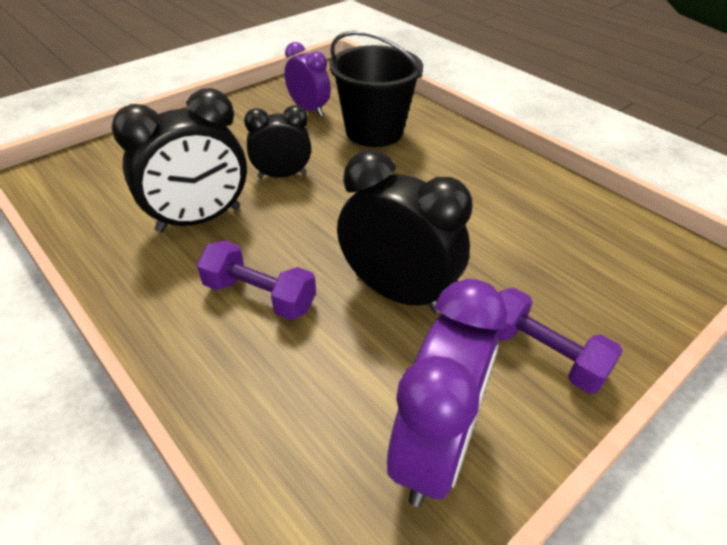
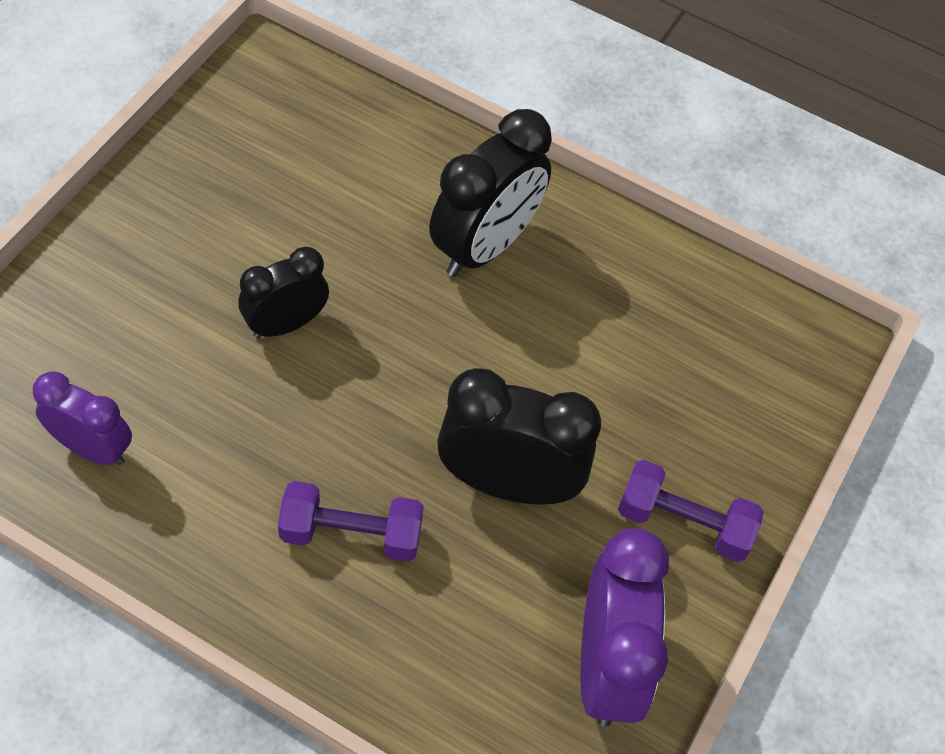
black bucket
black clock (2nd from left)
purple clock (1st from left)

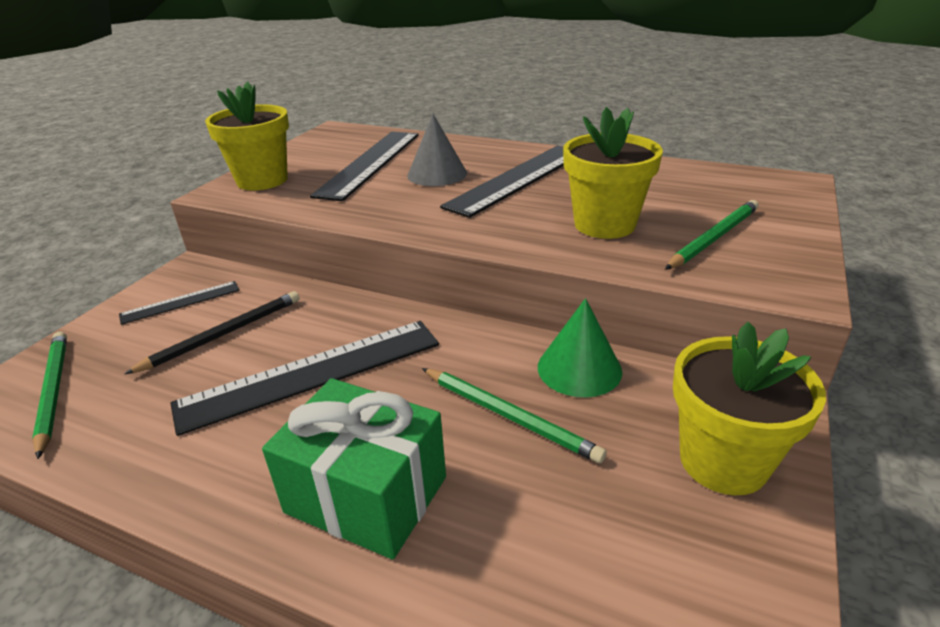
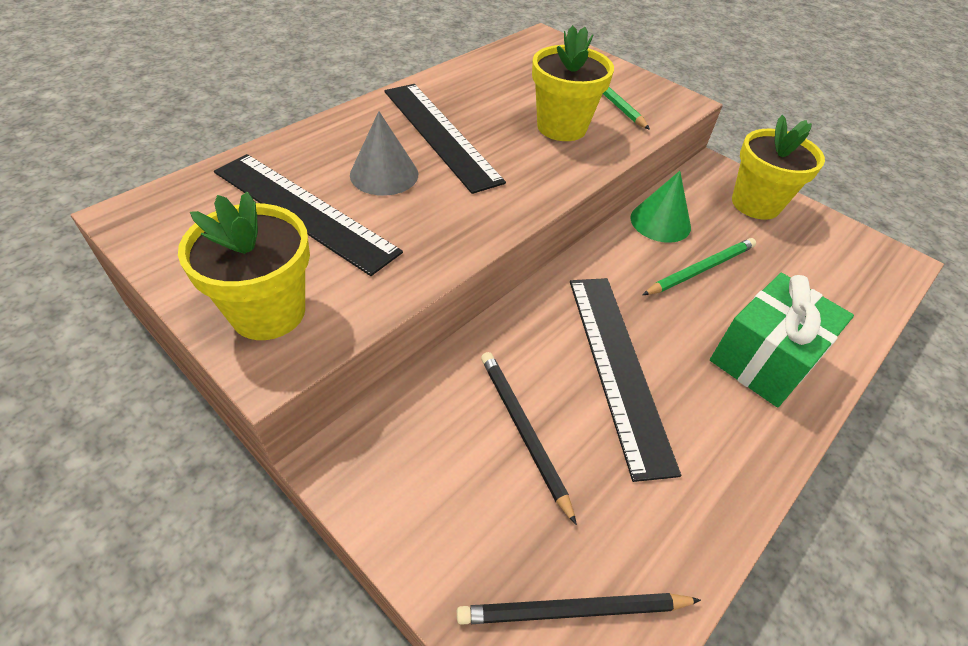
black ruler (1st from left in the first image)
black pencil (2nd from left)

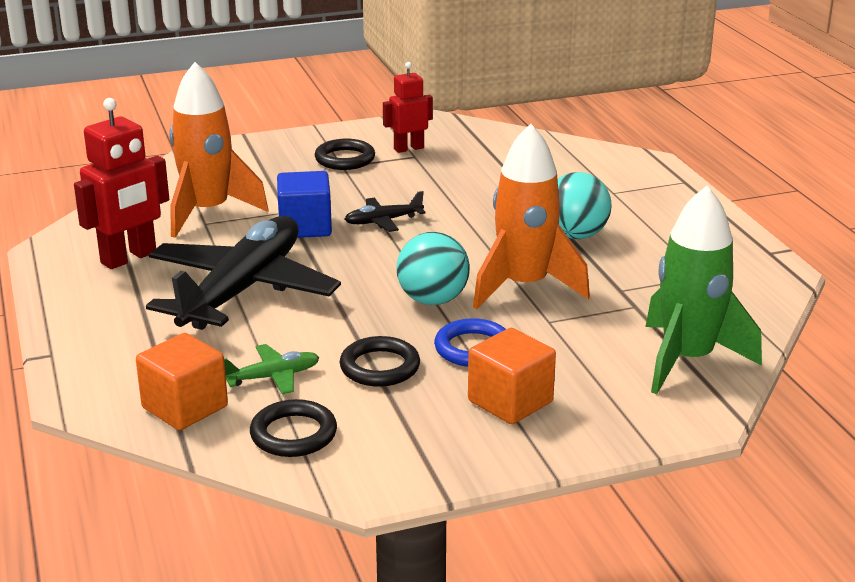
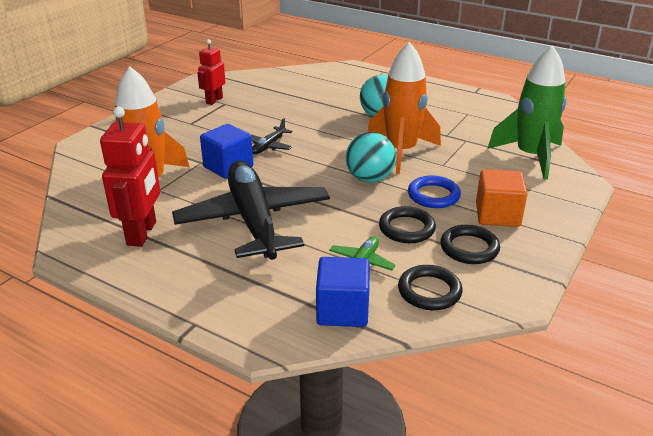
black ring (3rd from left)
blue cube (2nd from left)

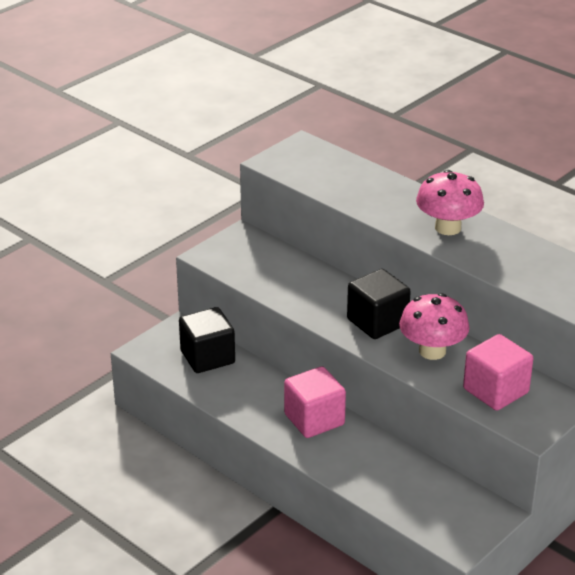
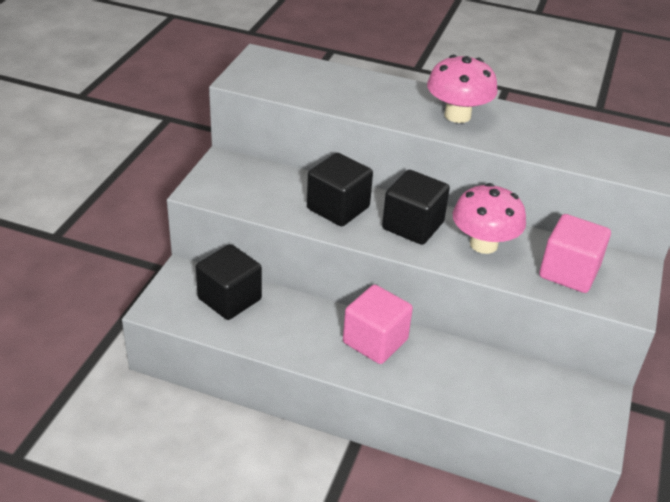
black cube (2nd from left)

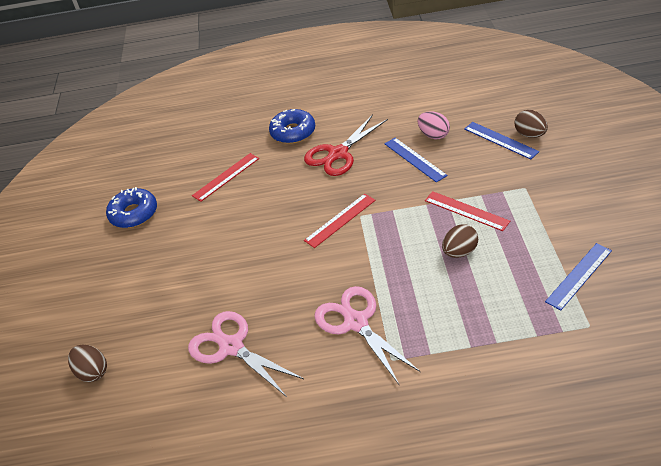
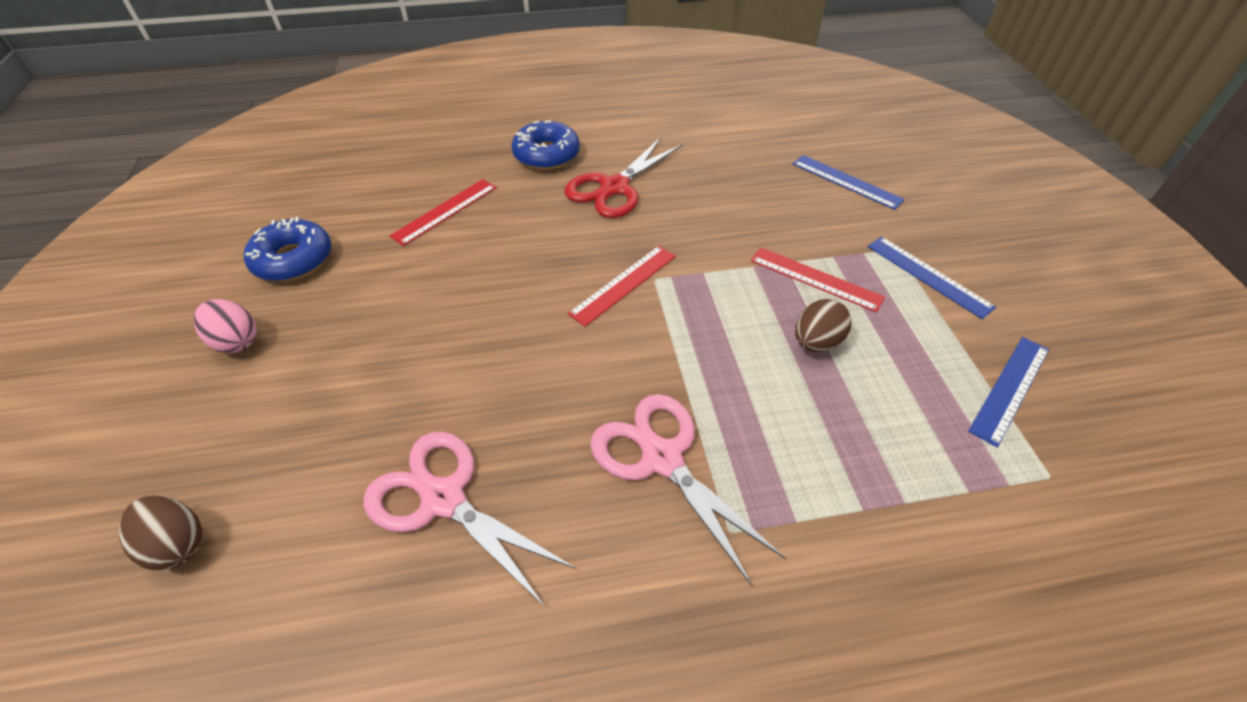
brown egg (3rd from left in the first image)
blue ruler (2nd from left)
pink egg

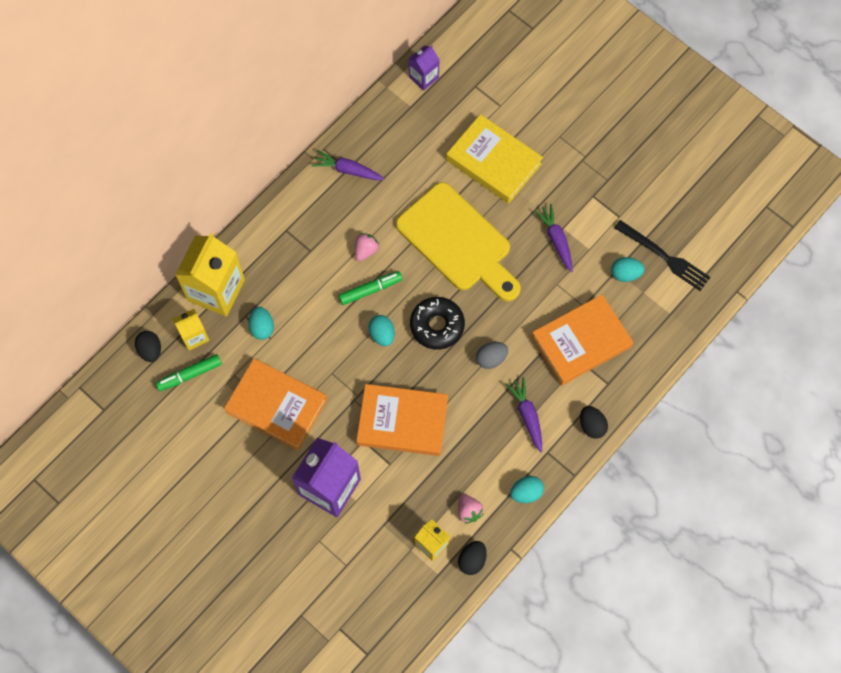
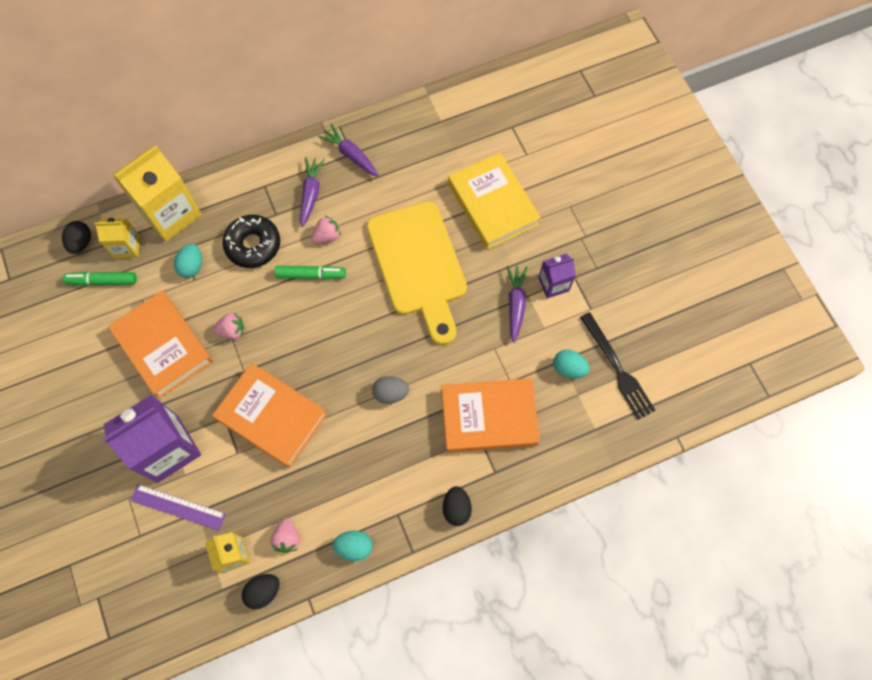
turquoise egg (2nd from left in the first image)
purple ruler
pink strawberry (1st from left)
purple carton (2nd from left)
black donut
purple carrot (1st from left)

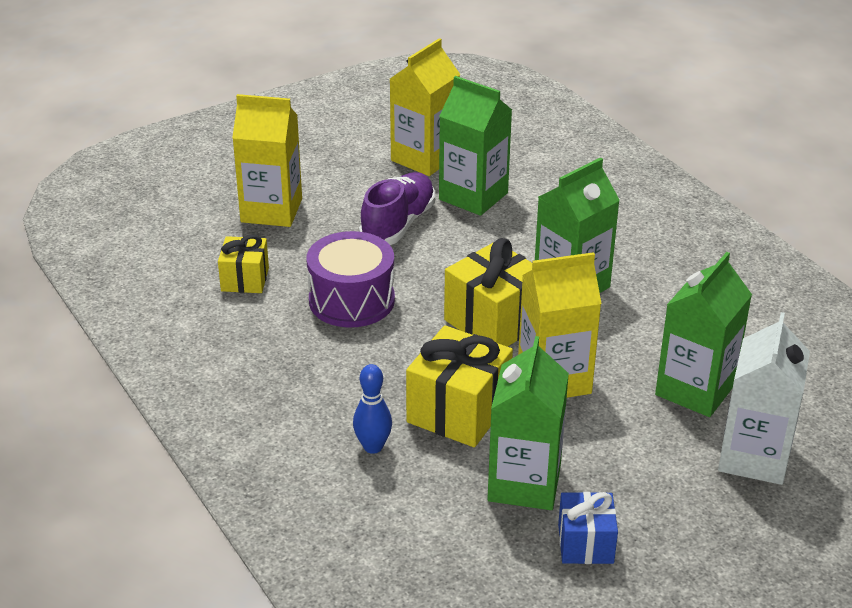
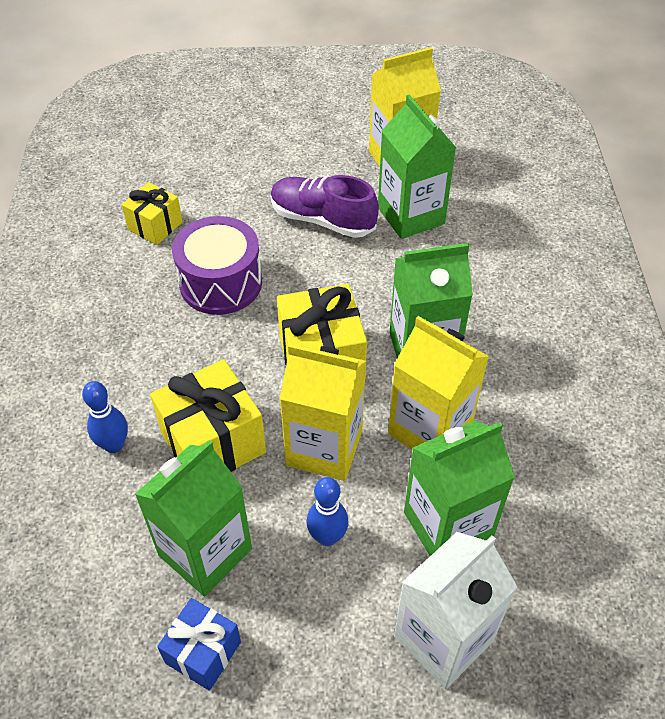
blue bowling pin (2nd from left)
yellow carton (3rd from left)
purple shoe

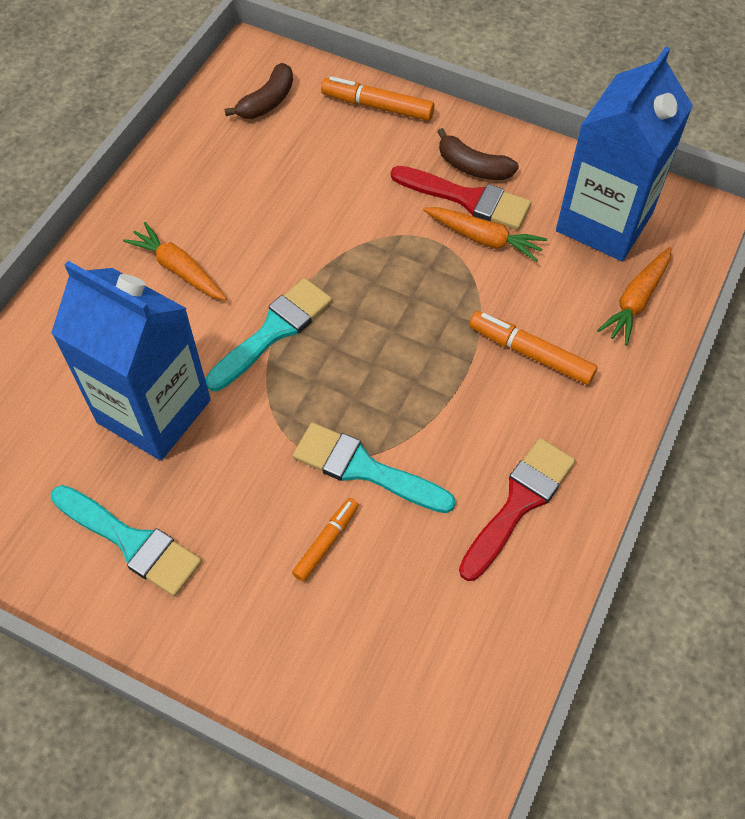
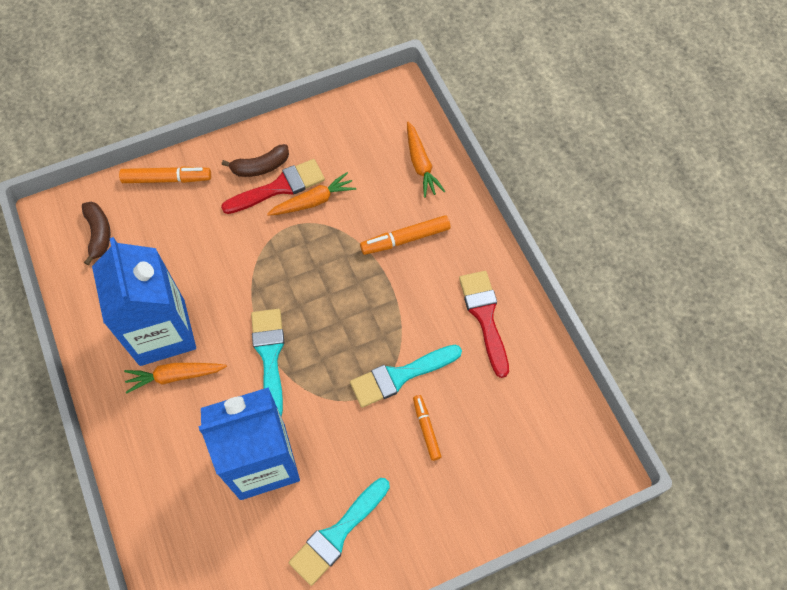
blue carton (1st from left)
turquoise brush (2nd from left)
orange marker (1st from left)

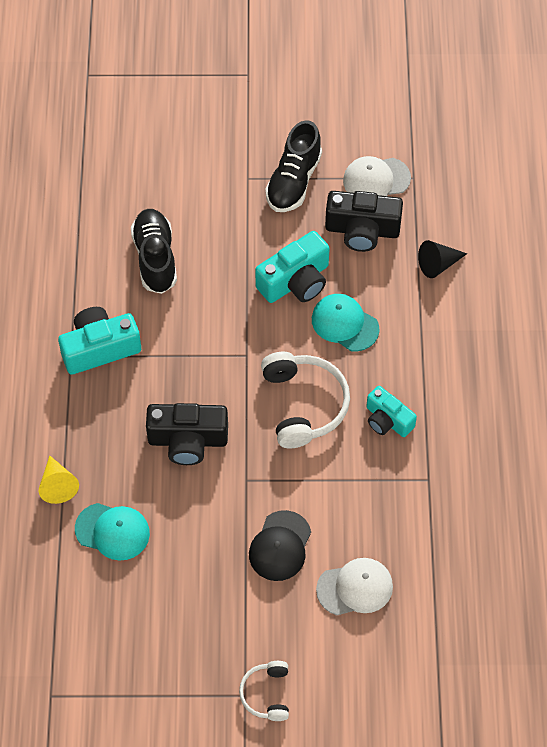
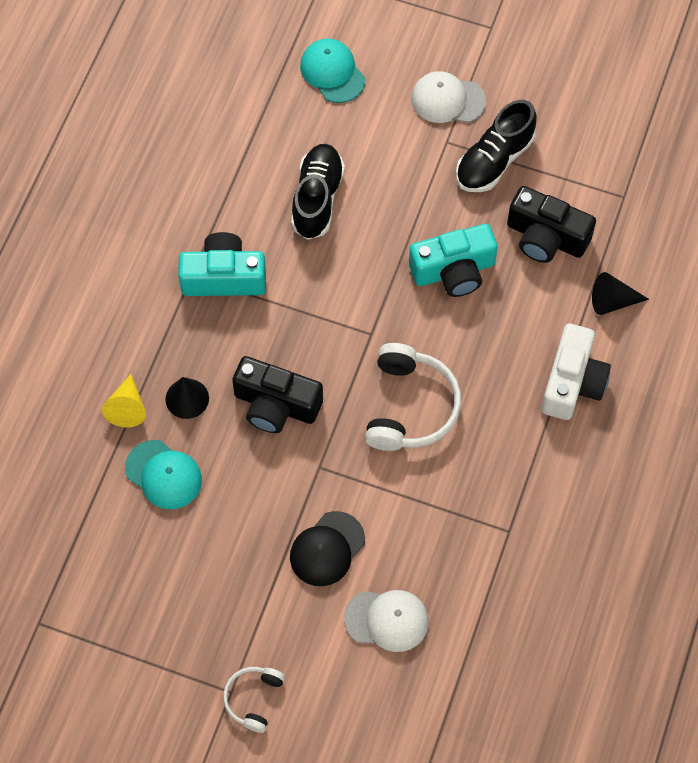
turquoise camera (3rd from left in the first image)
black cone (1st from left)
white camera
turquoise cap (2nd from left)
white cap (2nd from left)

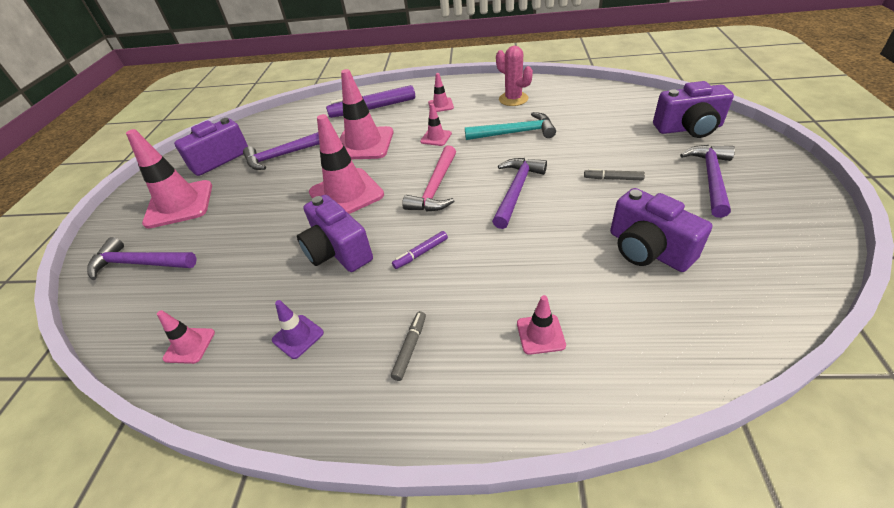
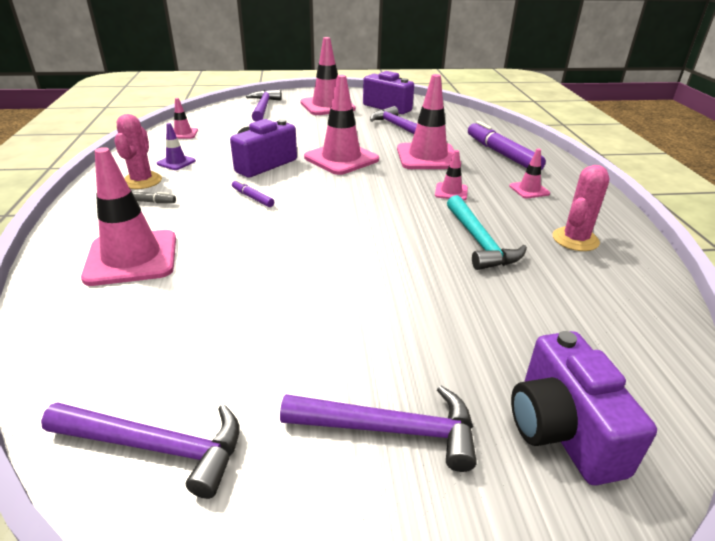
pink hammer
grey marker (2nd from left in the first image)
purple camera (3rd from left in the first image)
pink cactus (1st from left)
purple hammer (1st from left)
pink traffic cone (1st from left)

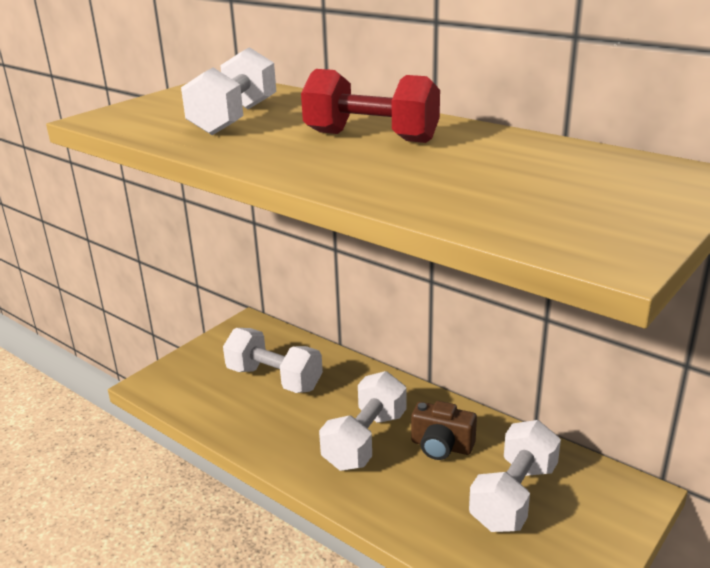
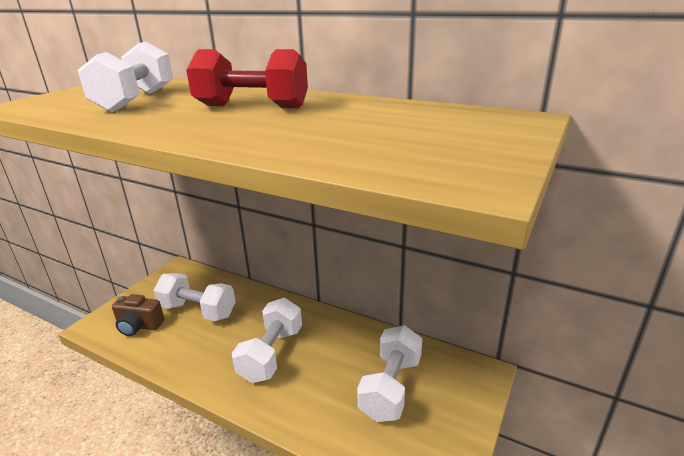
brown camera

